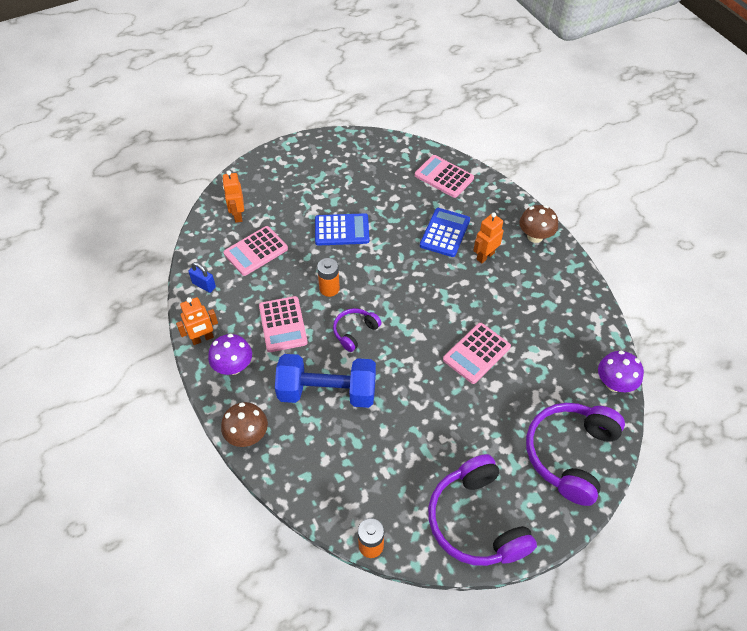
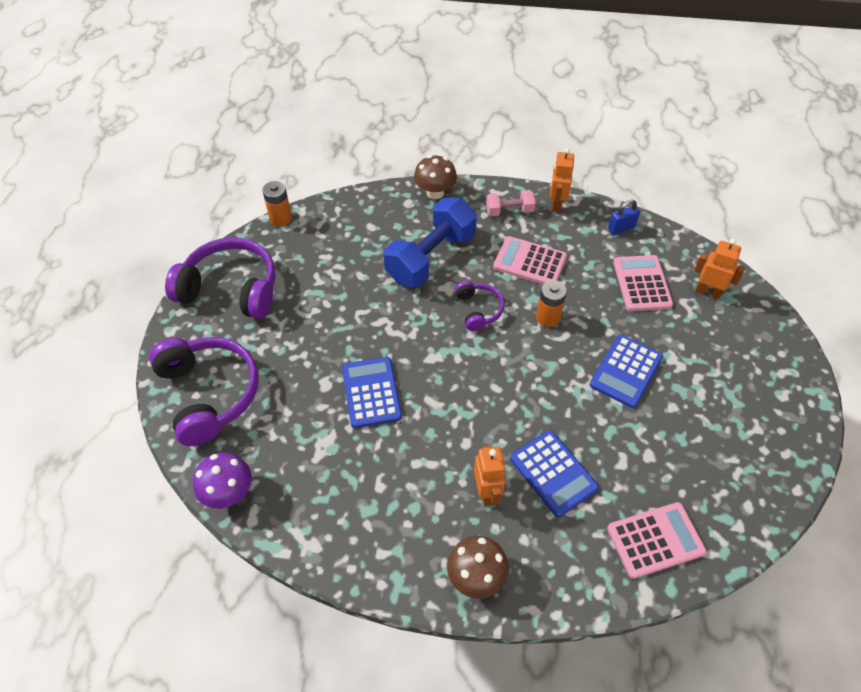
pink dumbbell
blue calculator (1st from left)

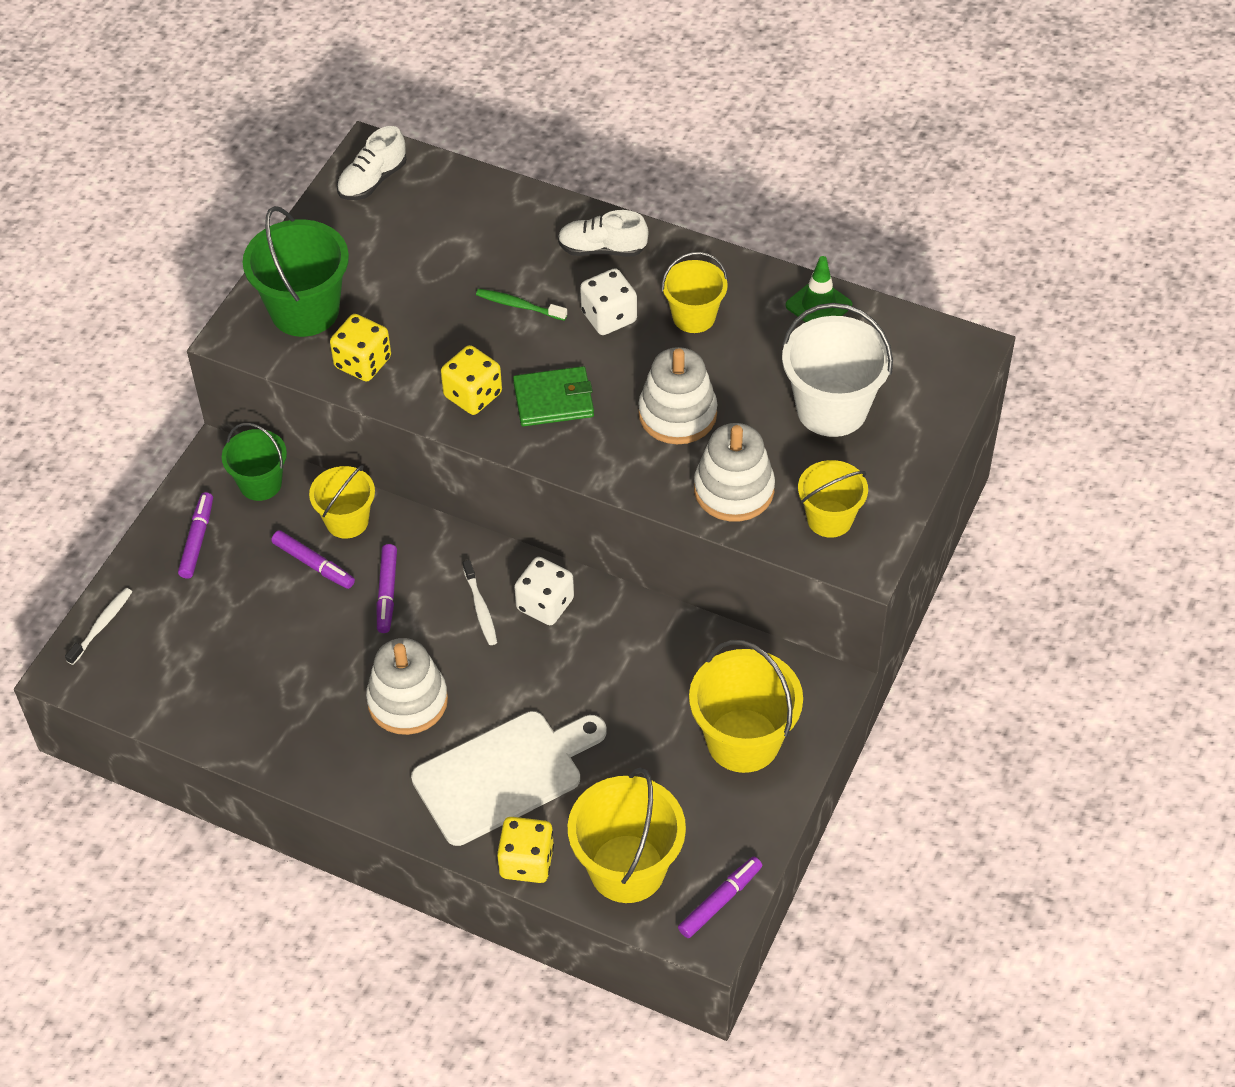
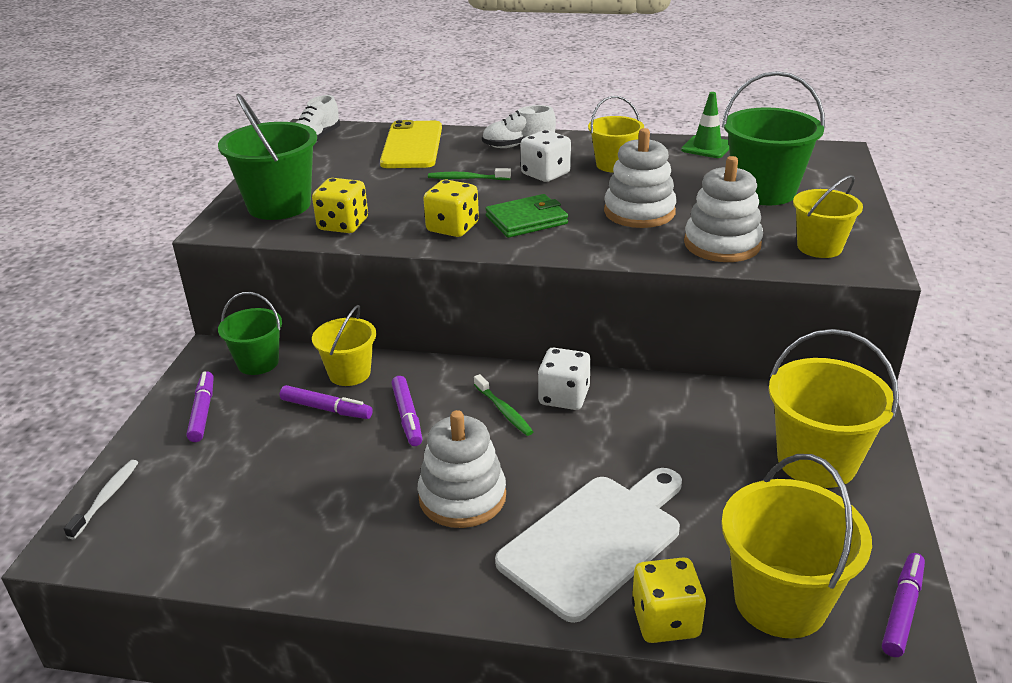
yellow phone
green toothbrush (2nd from left)
green bucket (3rd from left)

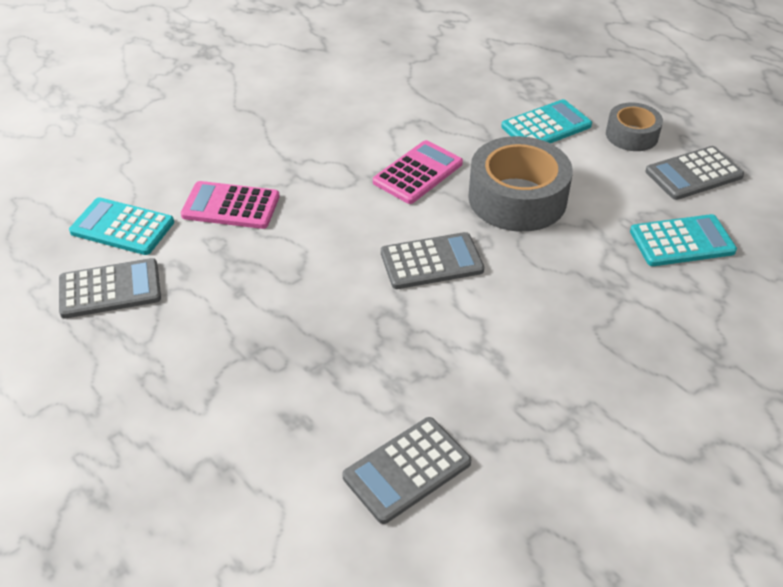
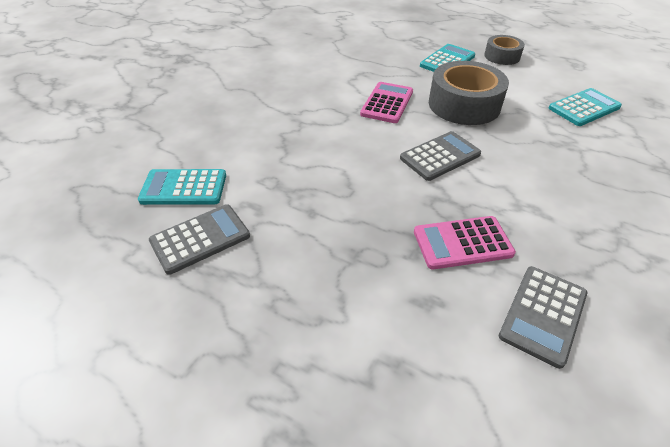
grey calculator (4th from left in the first image)
pink calculator (2nd from left)

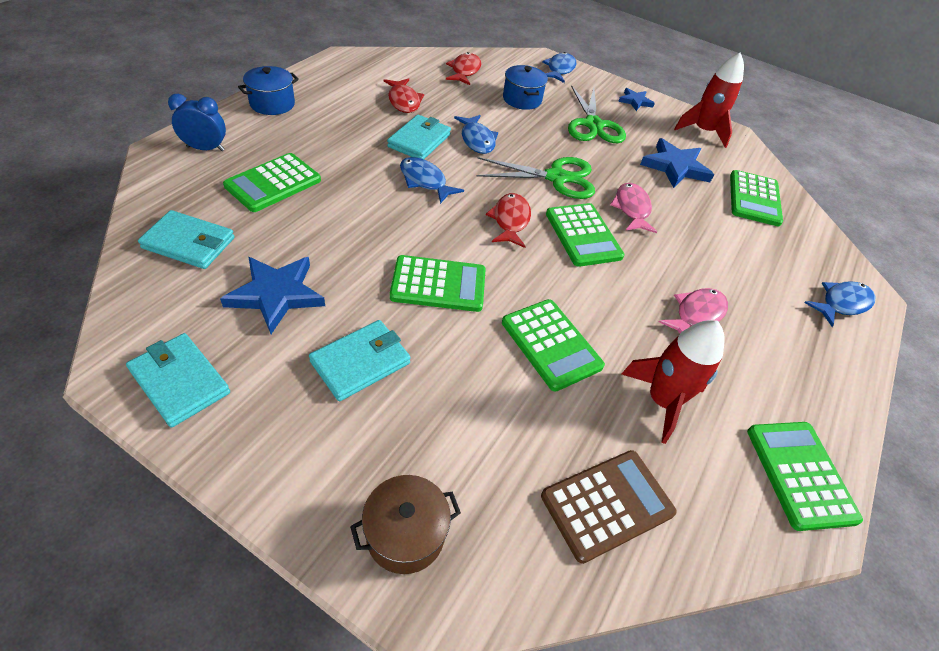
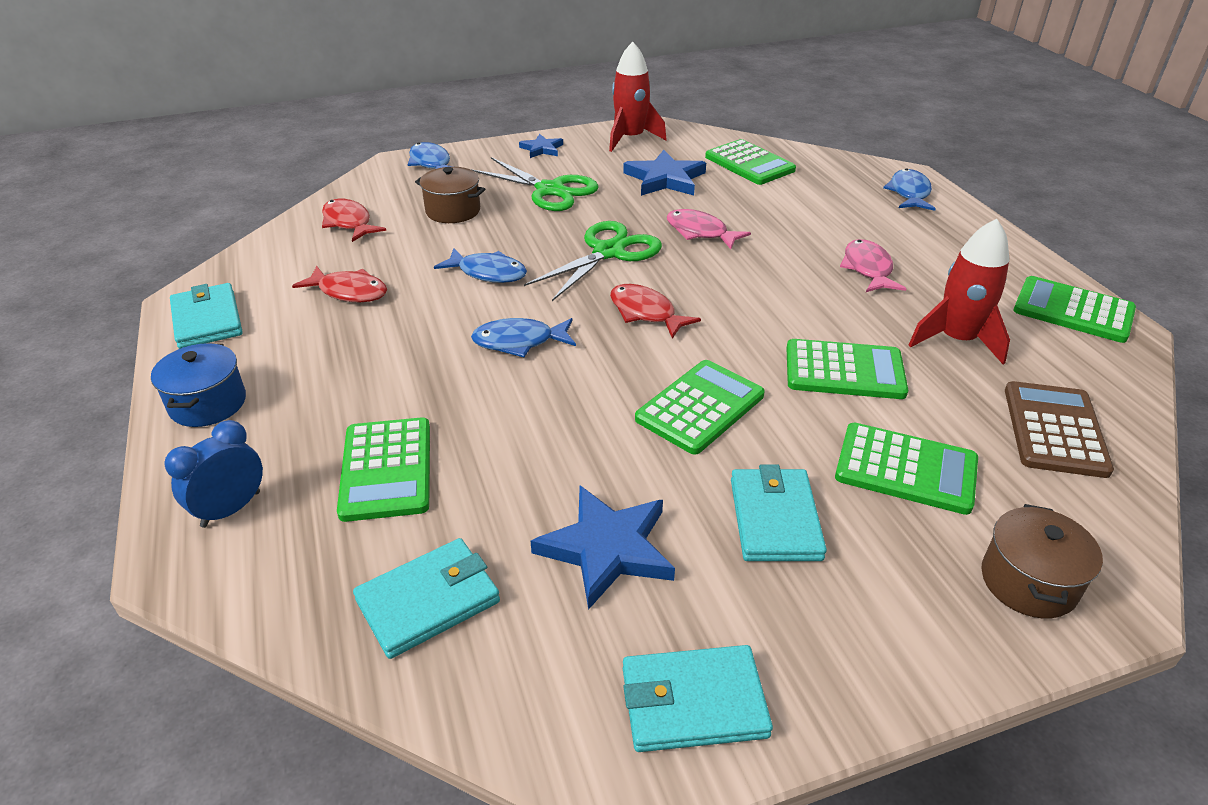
turquoise wallet (1st from left)
green calculator (5th from left)
brown pot (1st from left)

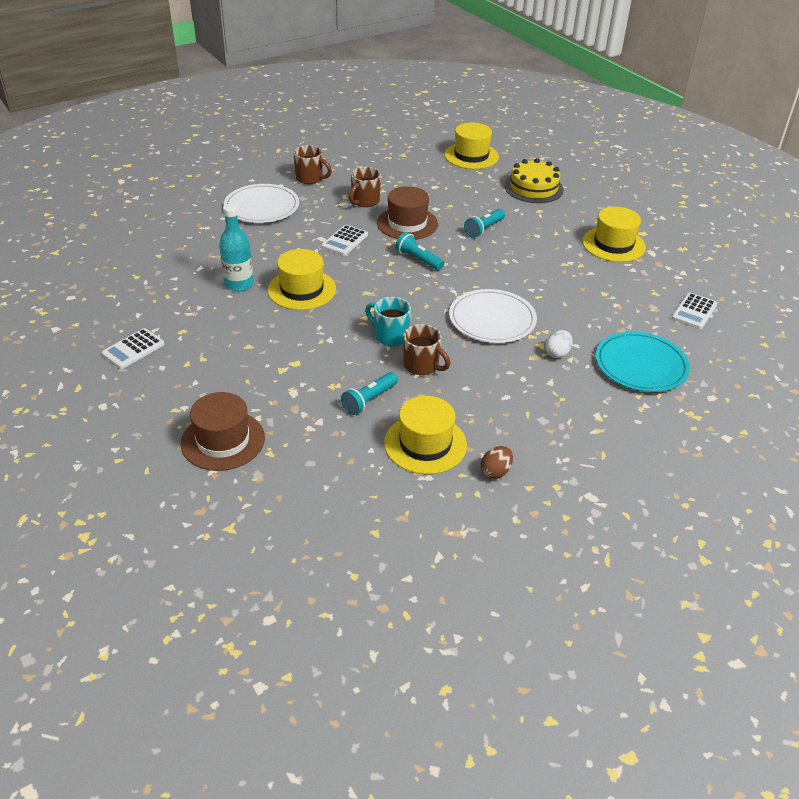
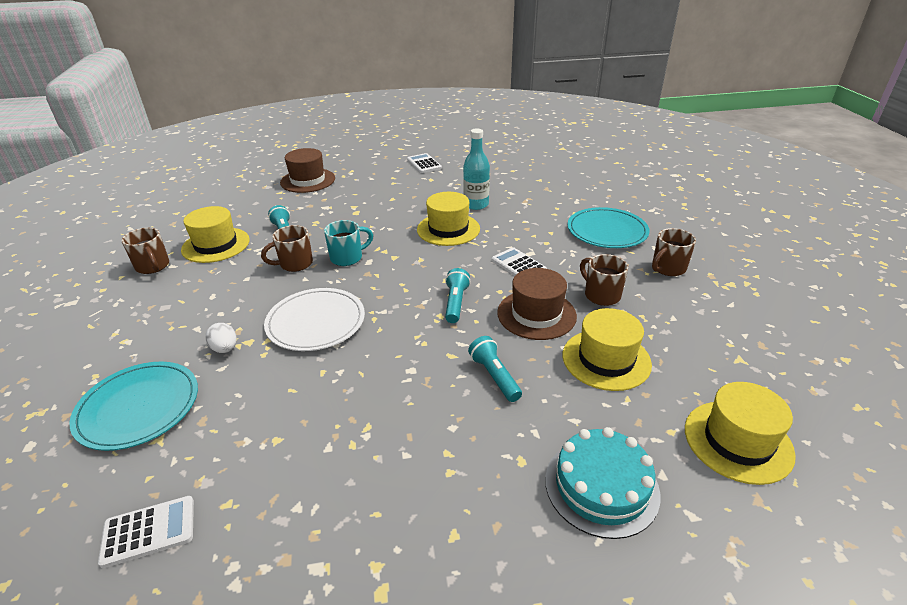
yellow hat (3rd from left)
brown mug (1st from left)
turquoise plate (2nd from left)
turquoise cake
turquoise flashlight (2nd from left)
white calculator (1st from left)

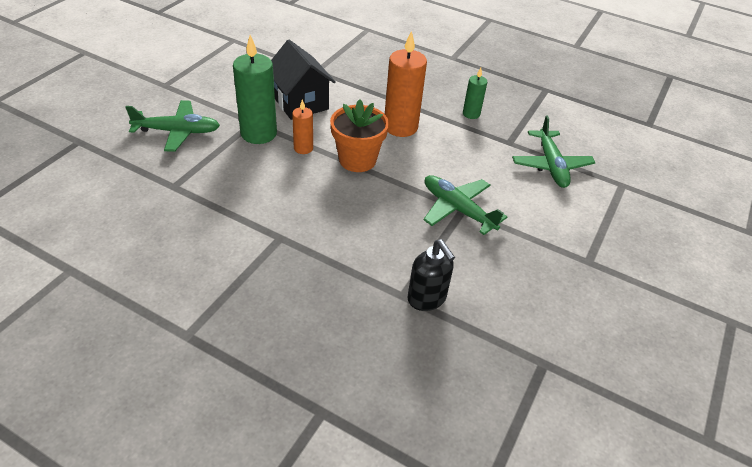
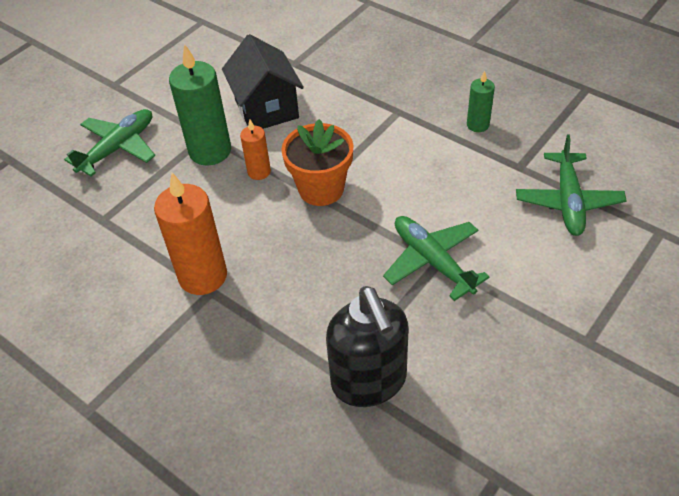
orange candle (1st from left)
green plane (1st from left)
black soap dispenser

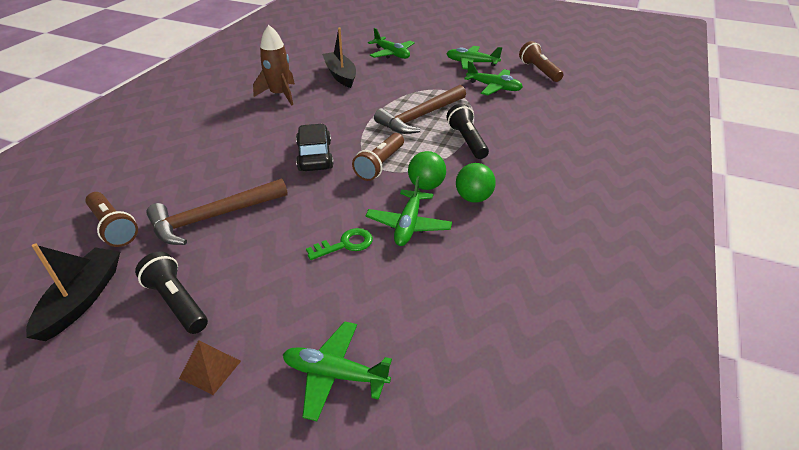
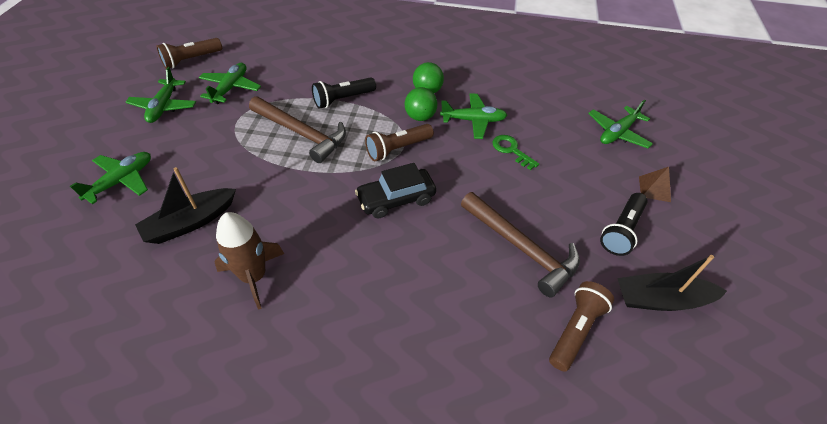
green plane (5th from left)
brown flashlight (2nd from left)

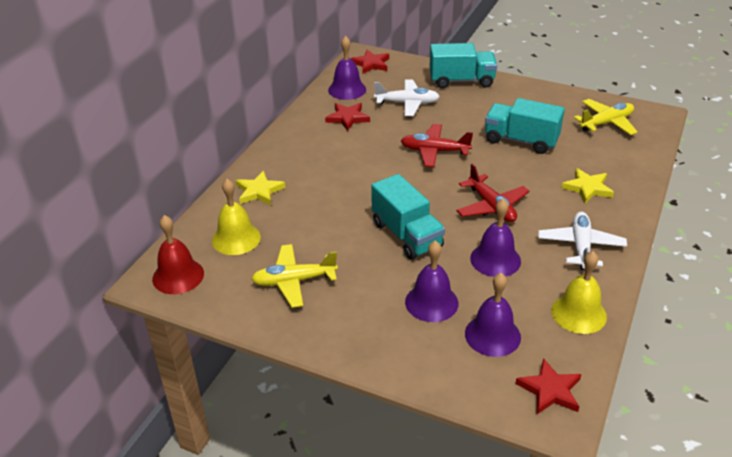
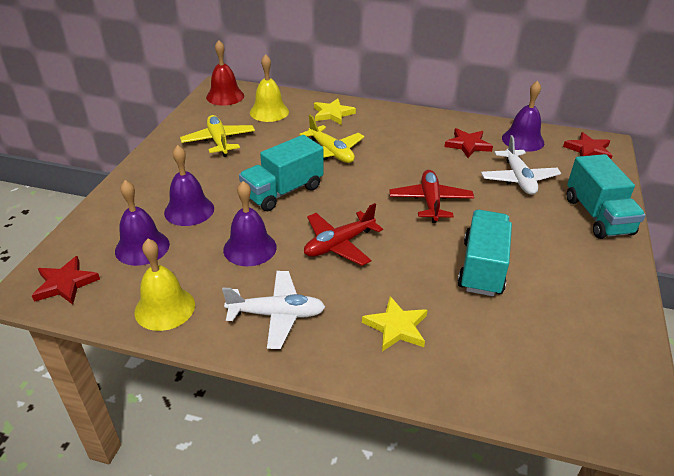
yellow plane (2nd from left)

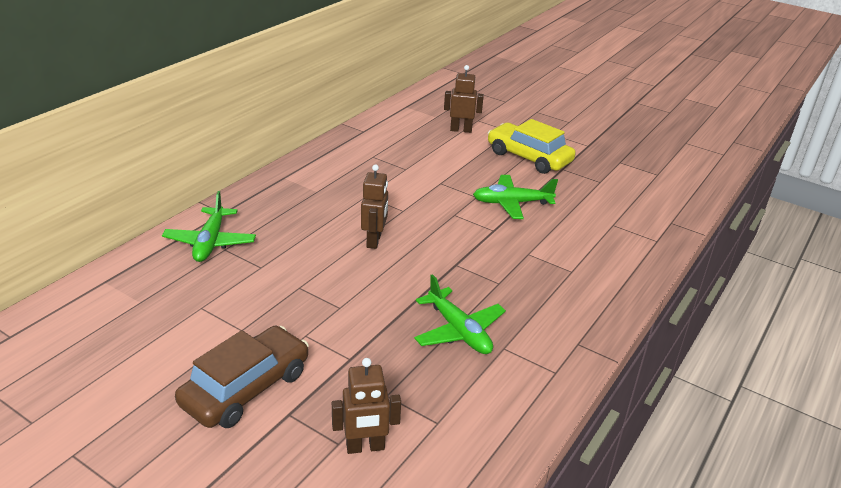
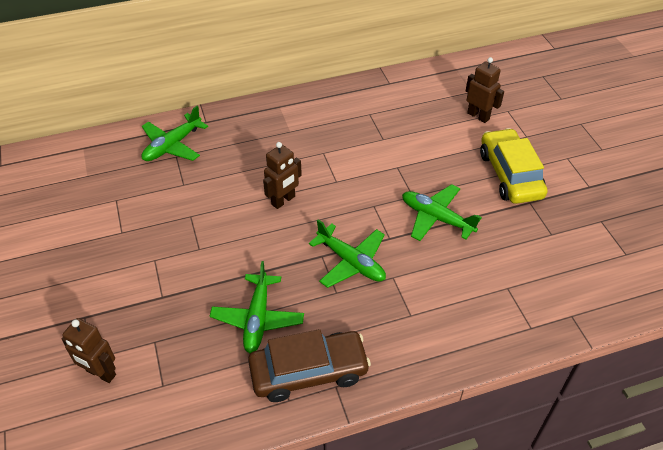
green plane (3rd from left)
brown car

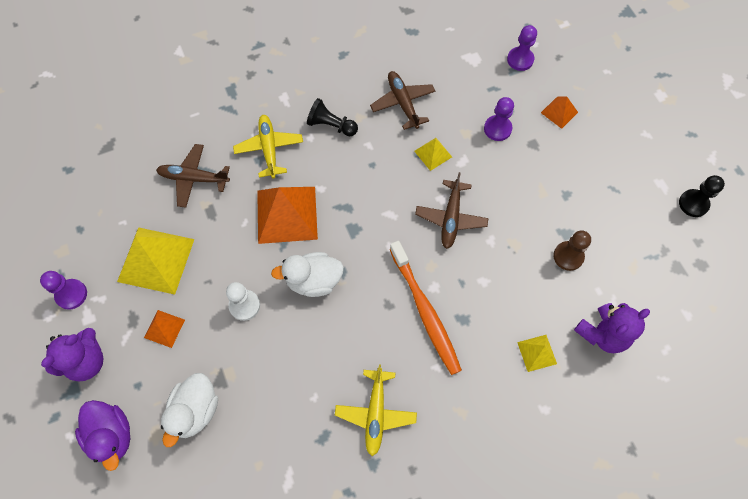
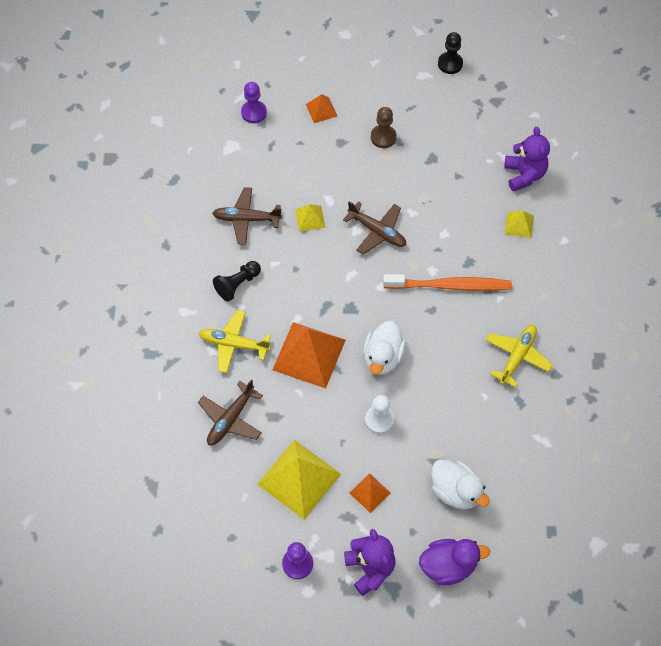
purple pawn (2nd from left in the first image)
brown pawn
yellow plane (2nd from left)

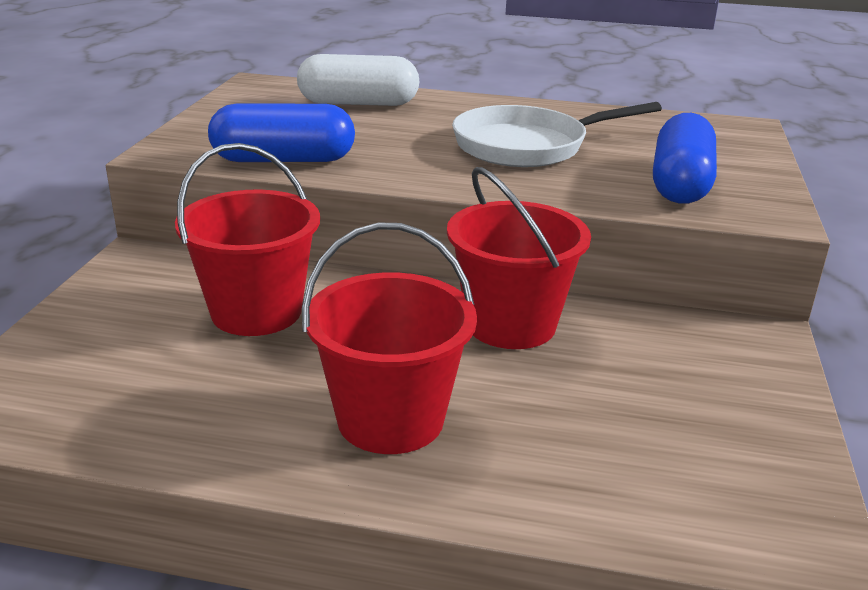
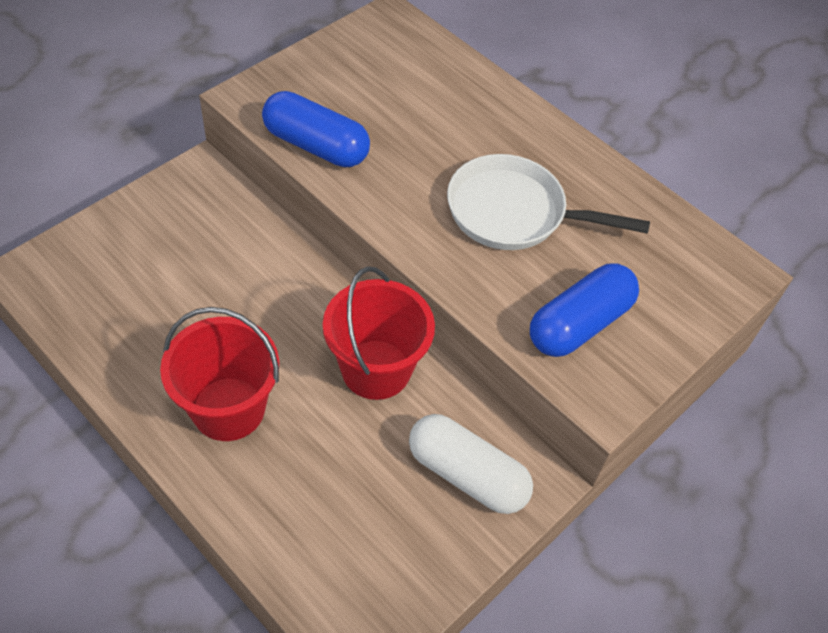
red bucket (1st from left in the first image)
white capsule

